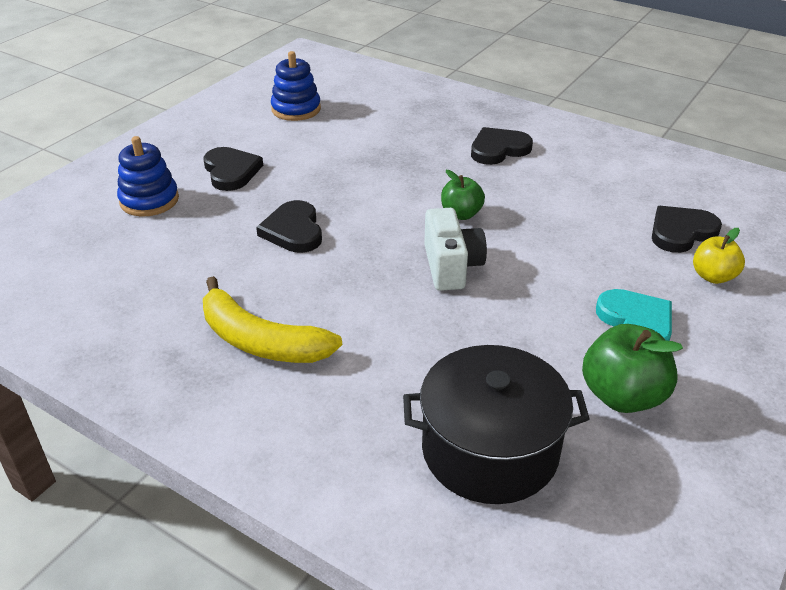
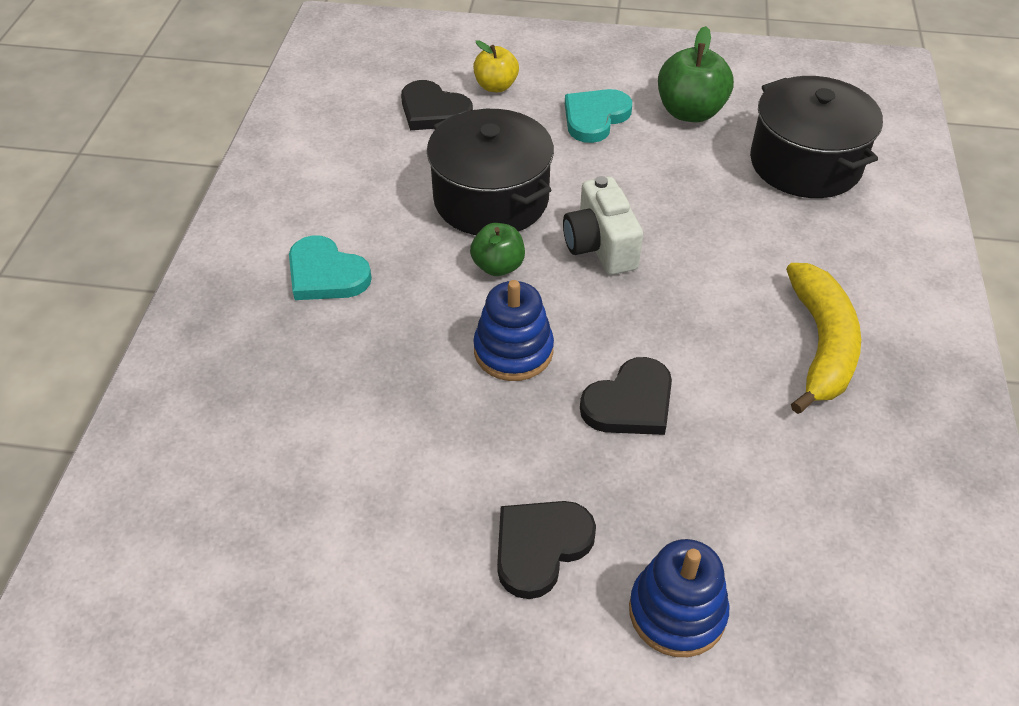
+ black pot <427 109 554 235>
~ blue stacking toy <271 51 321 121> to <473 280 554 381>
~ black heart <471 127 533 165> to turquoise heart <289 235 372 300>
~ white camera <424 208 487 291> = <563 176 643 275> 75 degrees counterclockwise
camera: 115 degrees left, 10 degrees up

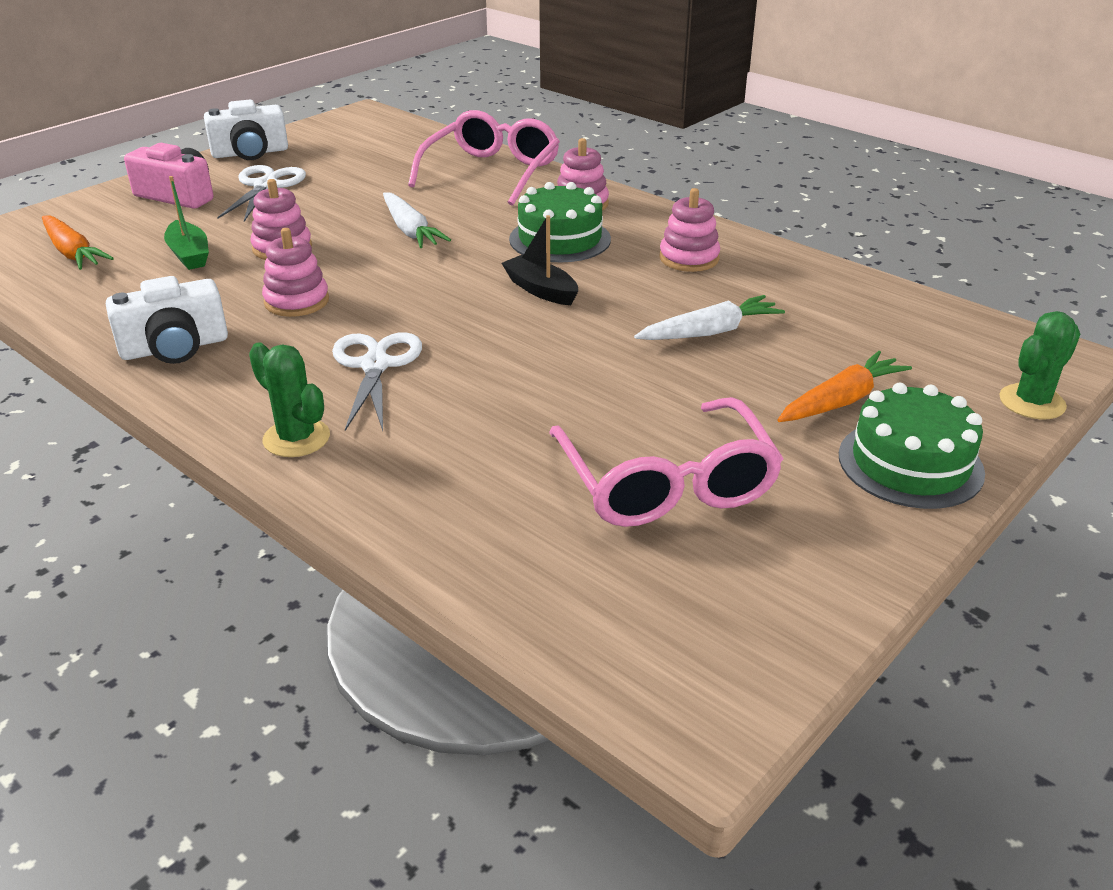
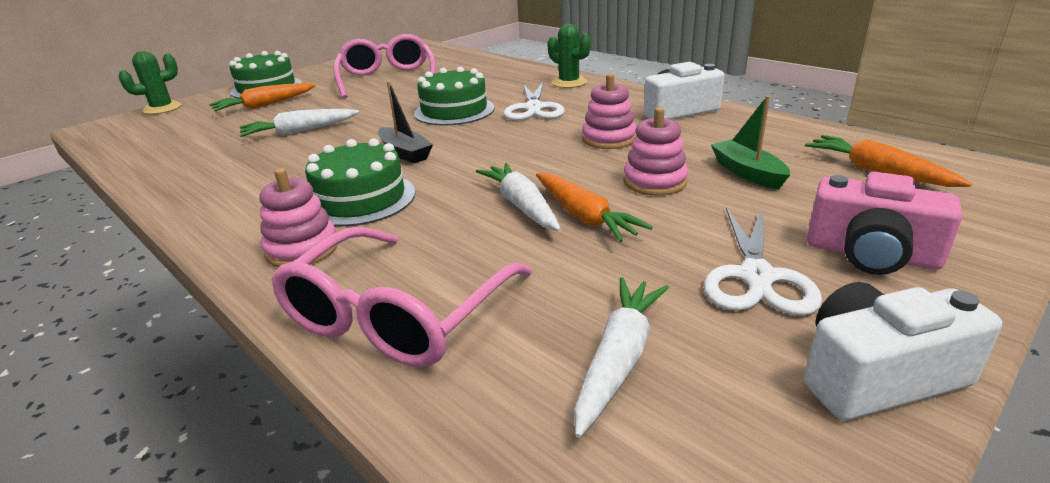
- pink stacking toy <660 188 720 272>
+ green cake <414 67 495 126>
+ orange carrot <536 173 653 242>
+ white carrot <574 277 669 438>
camera: 175 degrees left, 5 degrees down

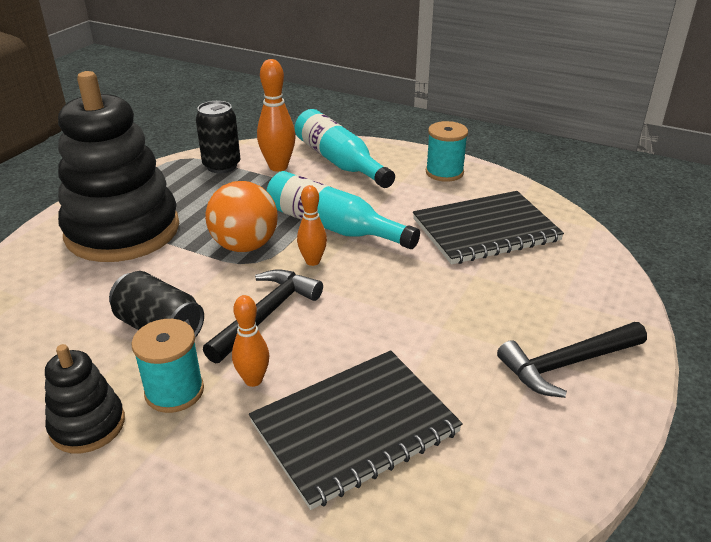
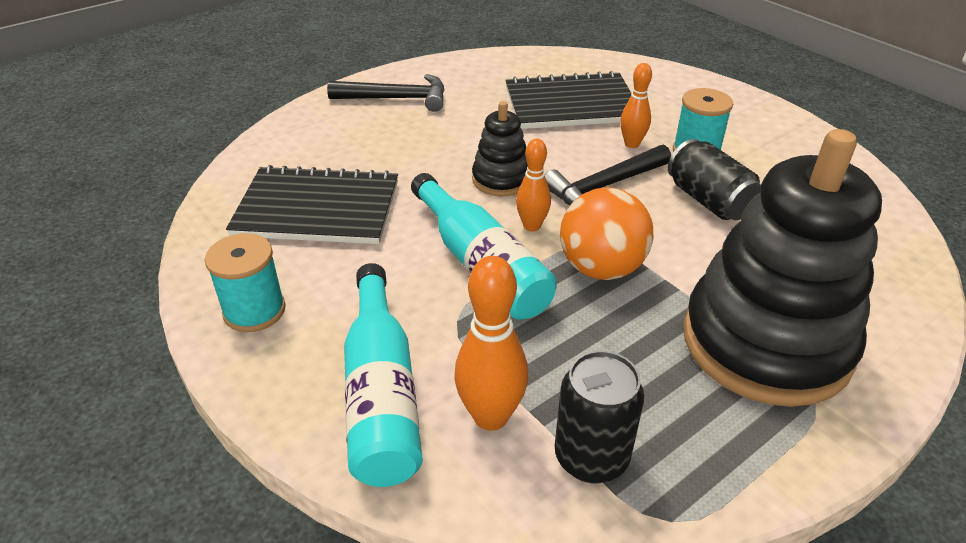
~ black stacking toy <45 344 125 453> to <472 101 528 196>
camera: 155 degrees left, 5 degrees up

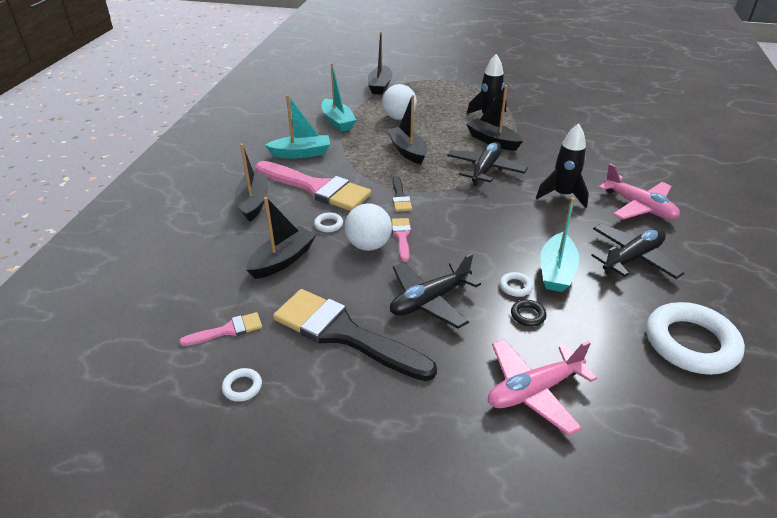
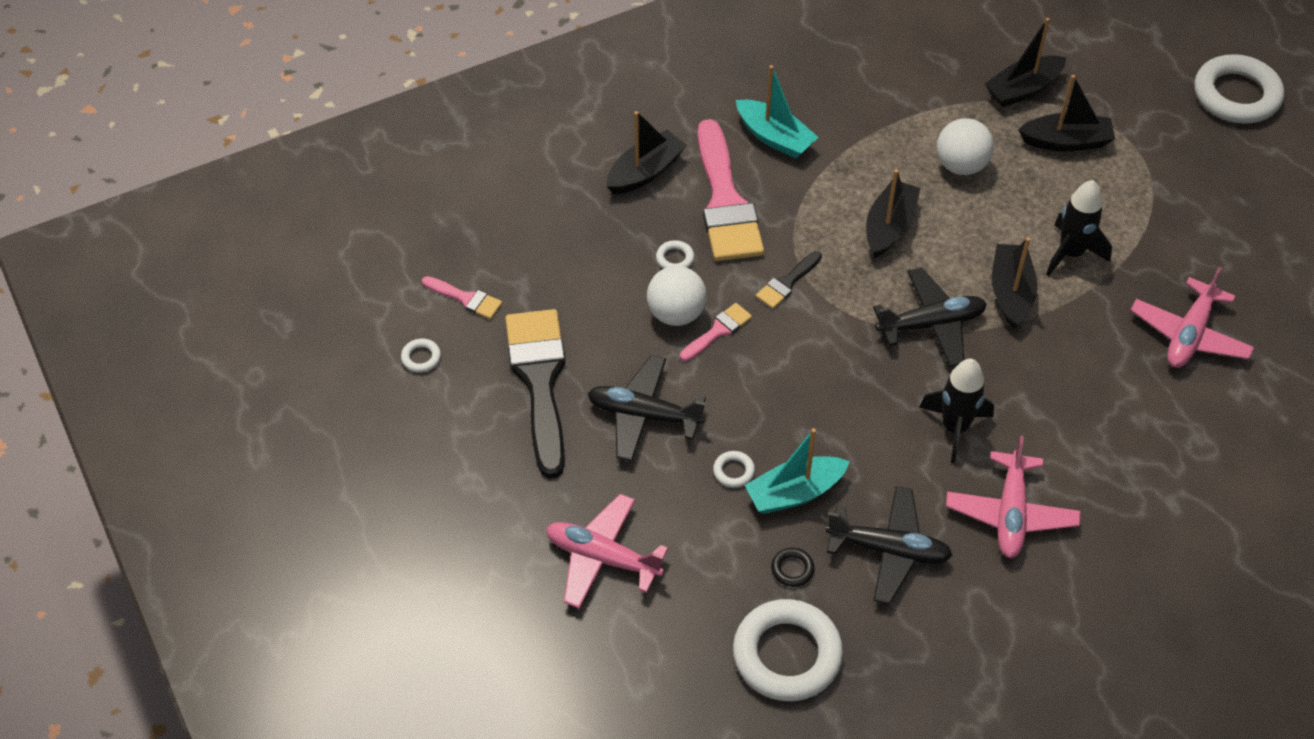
- turquoise boat <322 63 356 132>
+ pink plane <1130 267 1254 368>
+ white ring <1194 54 1284 124>
~ black boat <246 197 316 279> to <1018 75 1115 151>
~ black ring <511 300 546 327> to <771 548 815 587>
camera: 50 degrees right, 15 degrees up

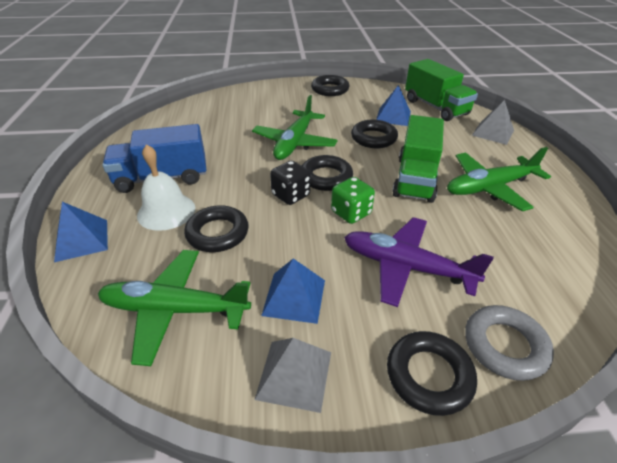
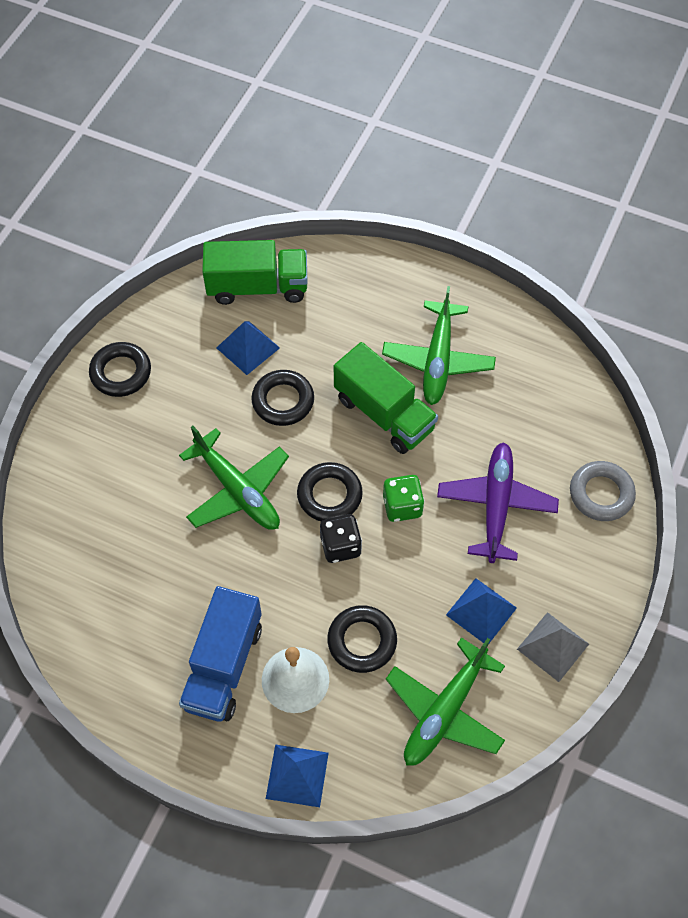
- black ring <387 331 477 416>
- grey pyramid <472 100 514 145>
~ purple plane <344 217 494 307> = <437 442 559 563> 135 degrees clockwise
camera: 60 degrees left, 20 degrees up

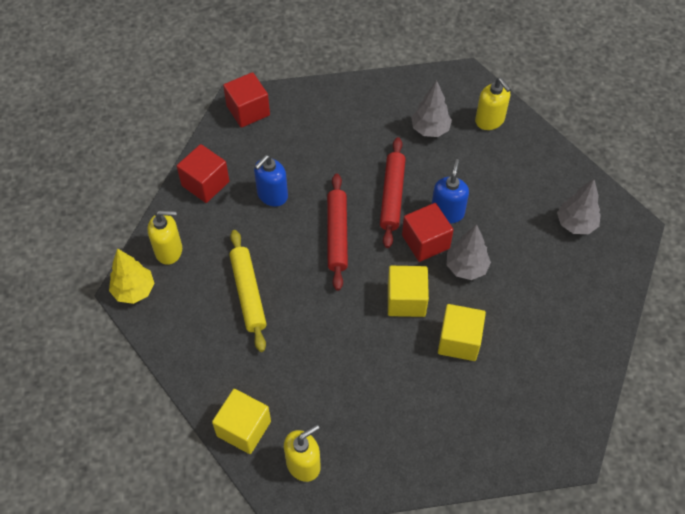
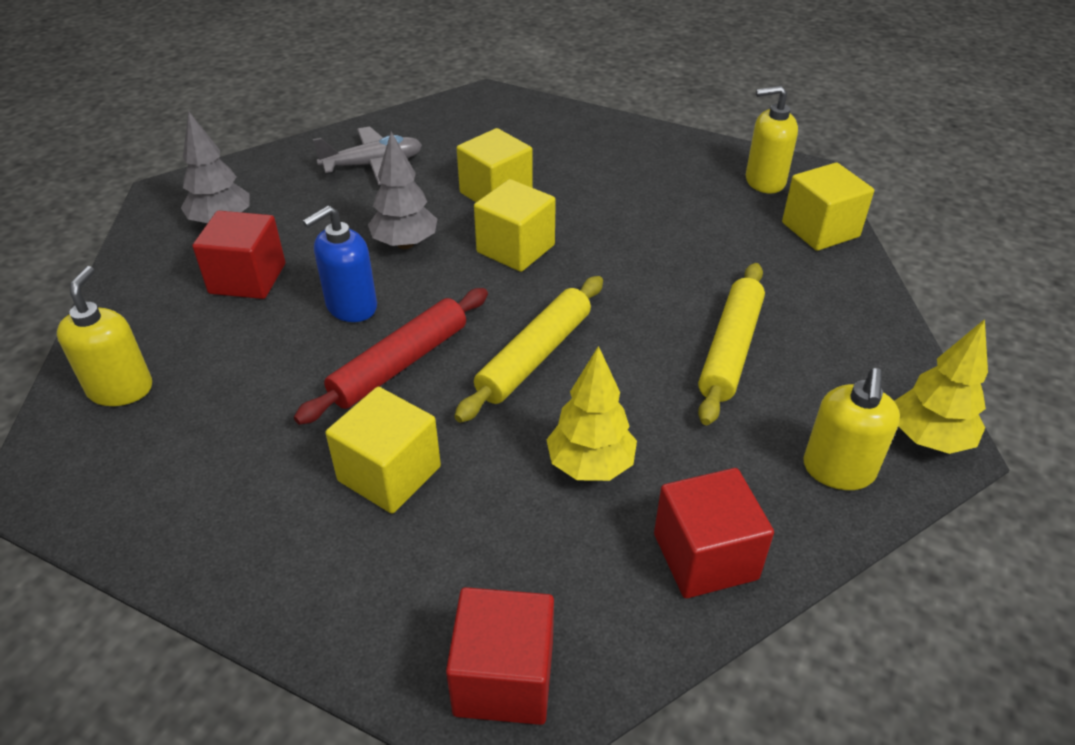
- grey tree <411 80 452 137>
+ grey plane <313 126 422 185>
+ yellow cube <325 387 441 514>
~ red cube <402 203 453 262> to <192 211 285 299>
~ blue soap dispenser <254 155 288 206> to yellow tree <546 346 637 481>
~ red rolling pin <327 173 348 291> to yellow rolling pin <454 276 603 423>
~ yellow soap dispenser <148 210 182 265> = <803 368 900 490> 105 degrees counterclockwise
camera: 145 degrees left, 15 degrees down

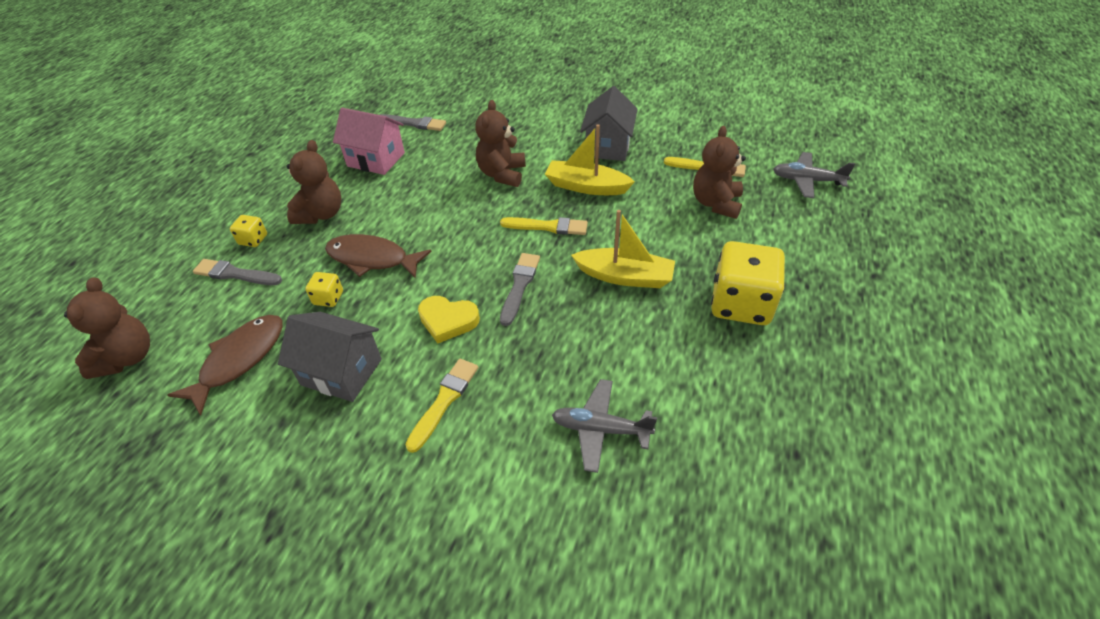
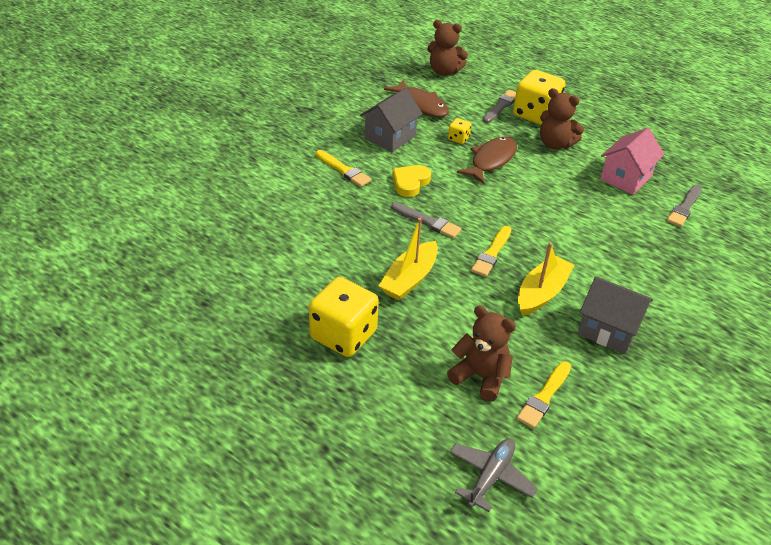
- brown teddy bear <475 100 526 187>
- grey plane <552 379 657 473>
~ yellow dice <230 215 267 247> = <513 70 565 125> x2.22
camera: 105 degrees right, 5 degrees down

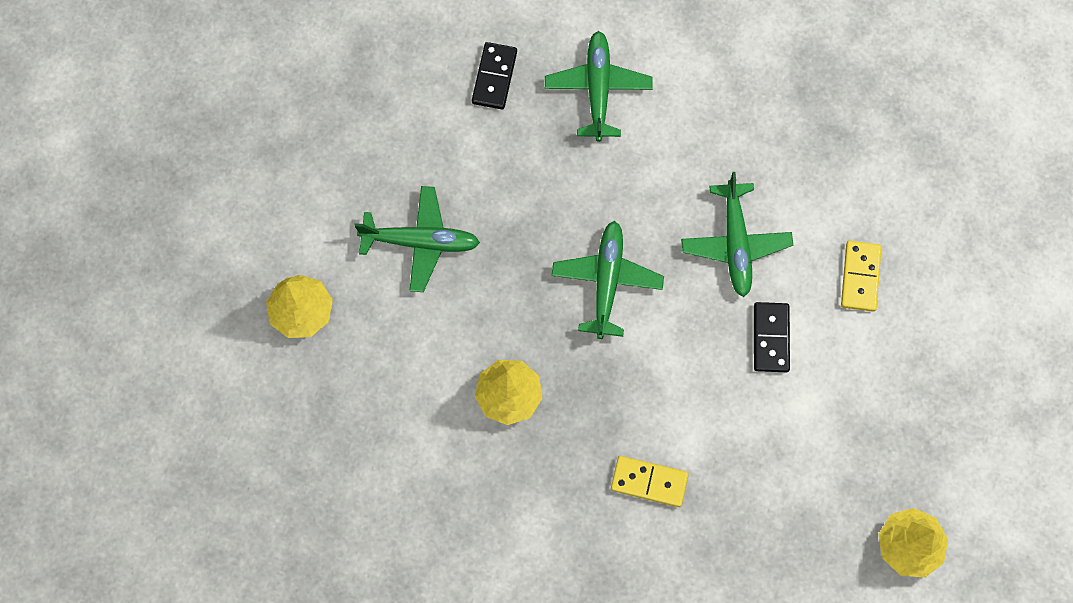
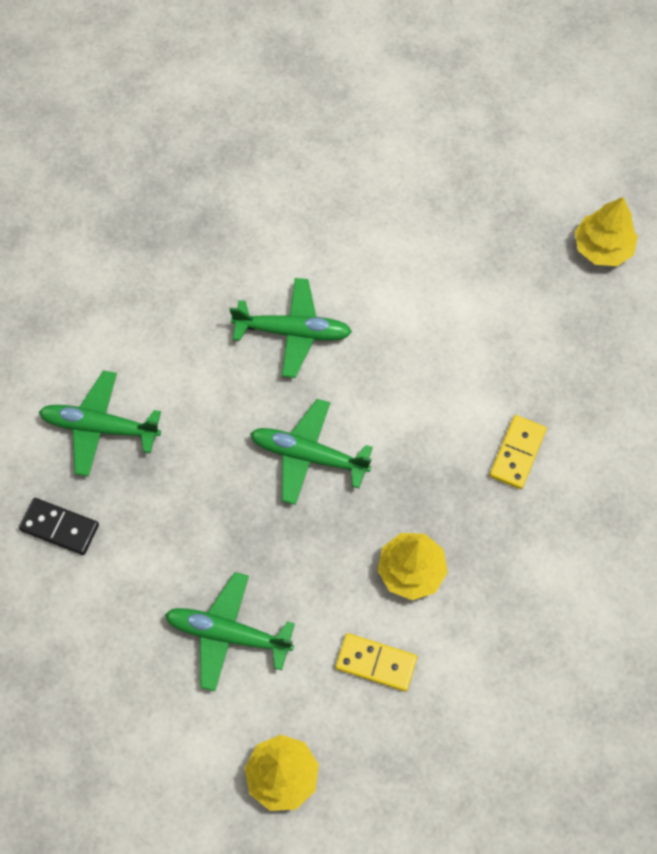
- black domino <754 302 790 372>
~ yellow domino <841 241 882 312> to <336 633 417 692>
~ green plane <354 186 480 292> = <165 572 295 691> 90 degrees counterclockwise
camera: 80 degrees left, 5 degrees down

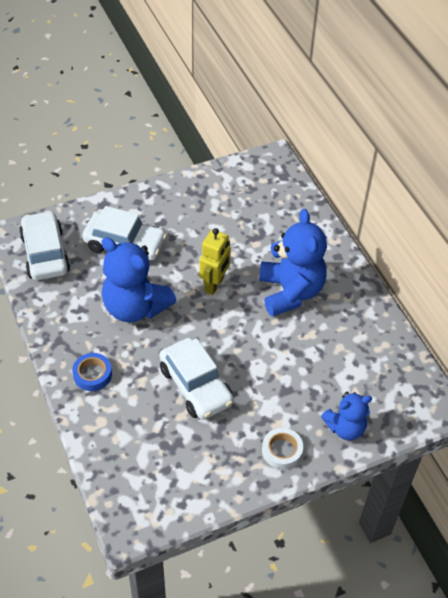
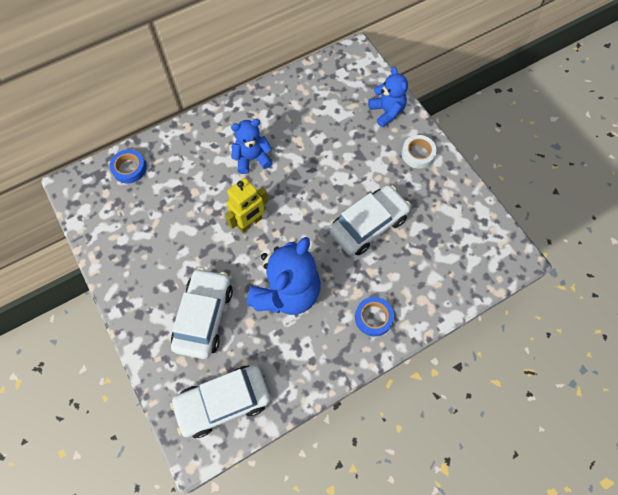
+ blue tape <110 149 147 184>
~ yellow robot <199 228 231 295> = <225 178 268 233> 120 degrees clockwise
~ blue teddy bear <259 209 327 317> = <231 119 272 174> x0.59
camera: 95 degrees left, 15 degrees up

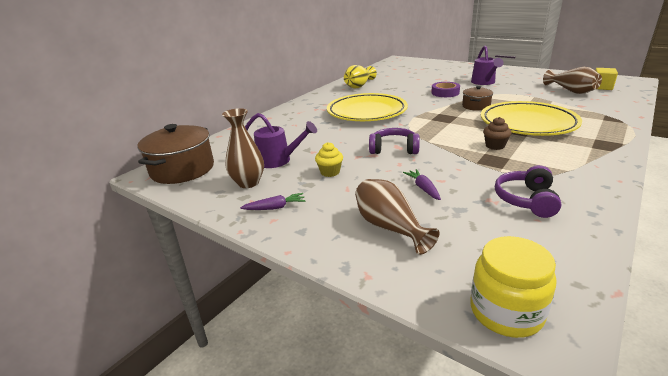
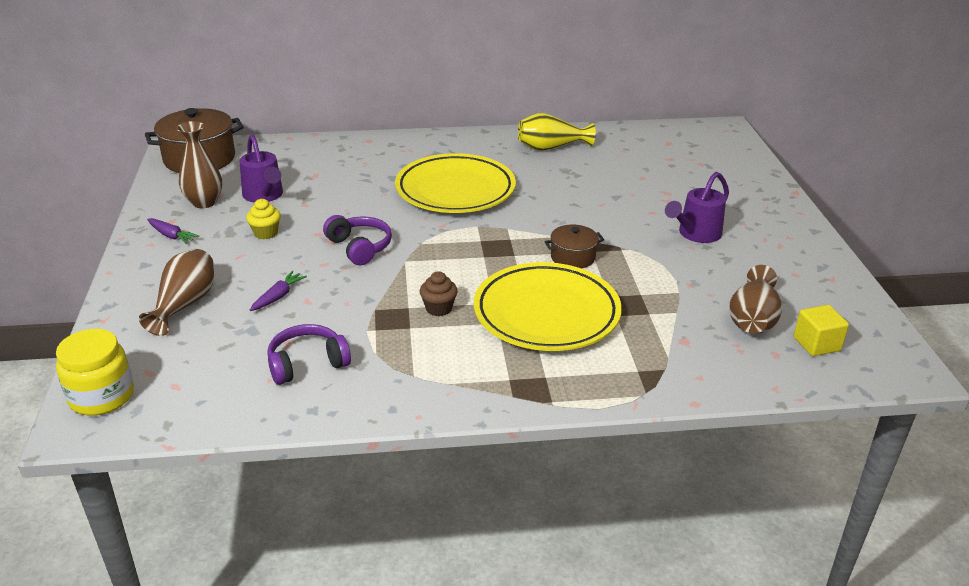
- purple tape <431 82 460 97>
camera: 45 degrees right, 5 degrees up

